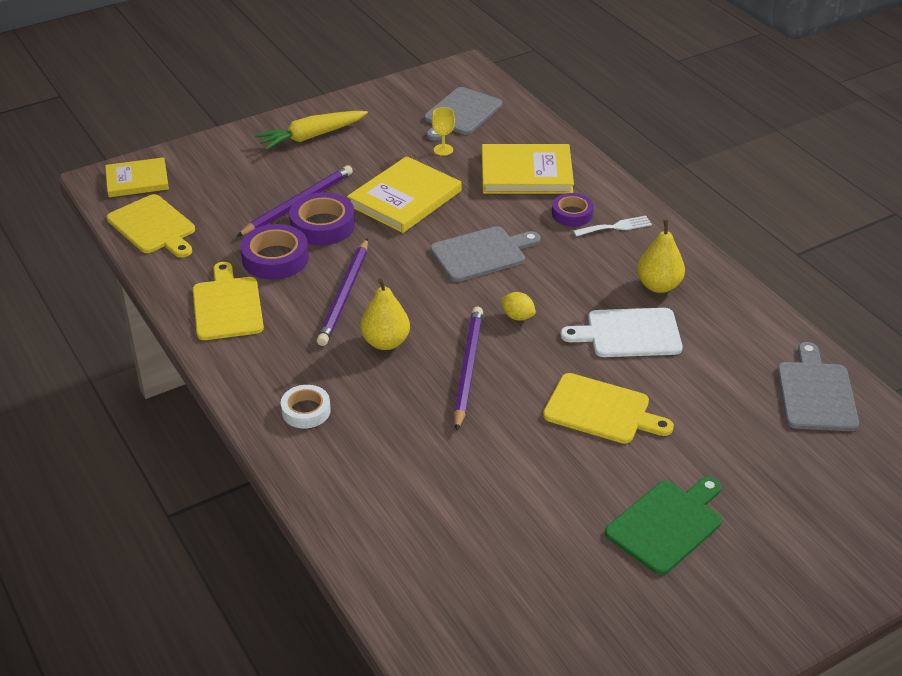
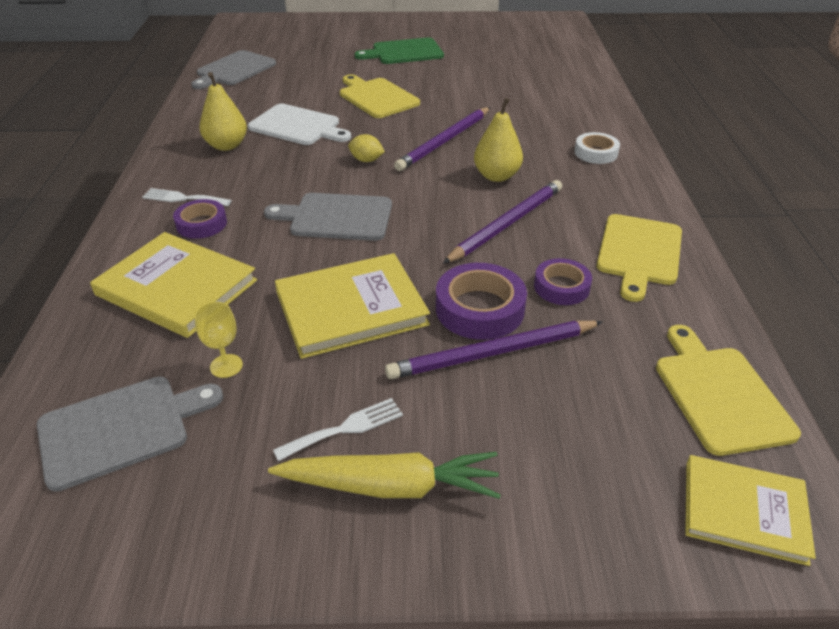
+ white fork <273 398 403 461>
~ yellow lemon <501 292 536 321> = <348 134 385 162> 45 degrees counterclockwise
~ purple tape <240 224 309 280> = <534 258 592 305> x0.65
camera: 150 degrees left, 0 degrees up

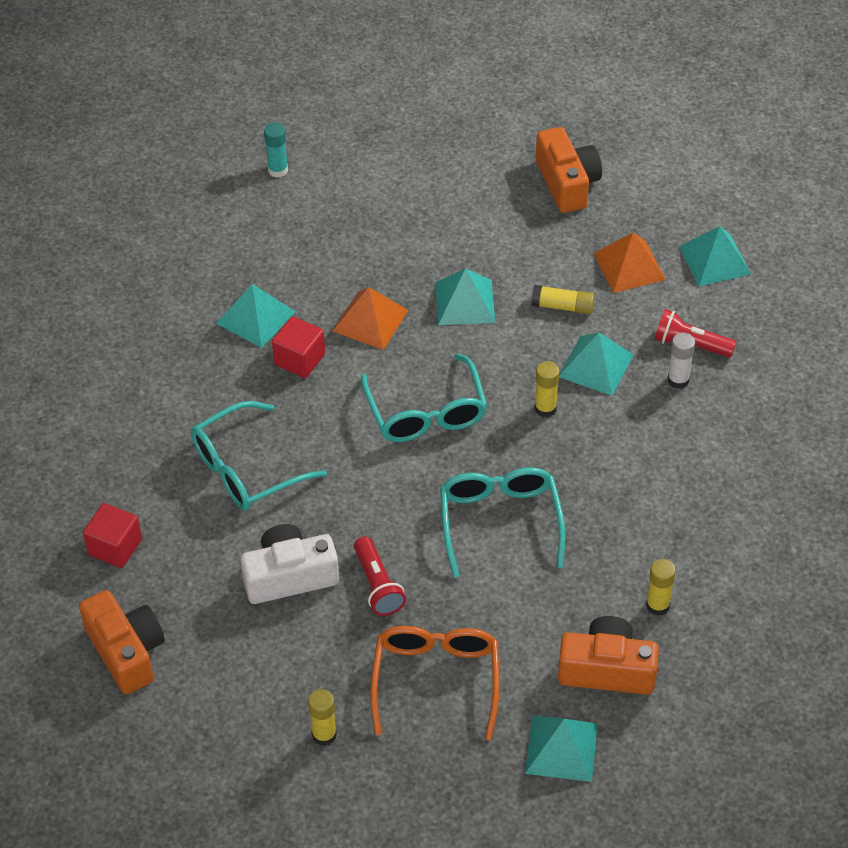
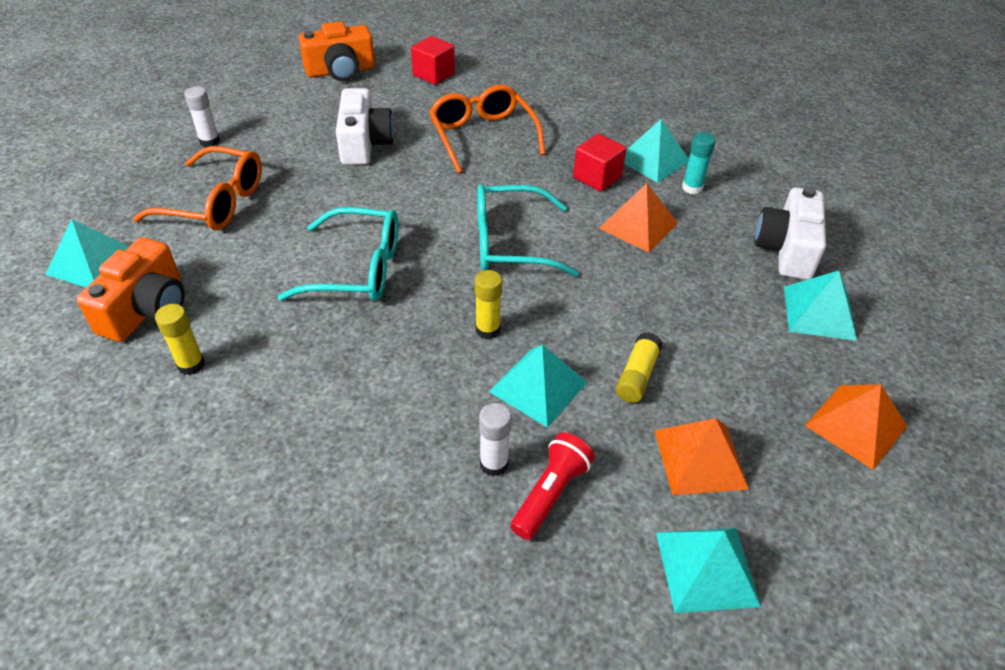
- red flashlight <354 537 406 616>
+ white camera <754 187 826 280>
~ turquoise glue stick <264 123 288 178> to <682 132 716 194>
~ turquoise pyramid <435 268 495 325> to <784 270 857 341>
~ orange camera <536 127 602 213> to orange pyramid <805 384 907 470>
~ turquoise glasses <191 401 327 511> to orange glasses <429 85 545 173>
~ yellow glue stick <308 689 337 746> to white glue stick <184 86 220 147>
camera: 100 degrees right, 5 degrees down

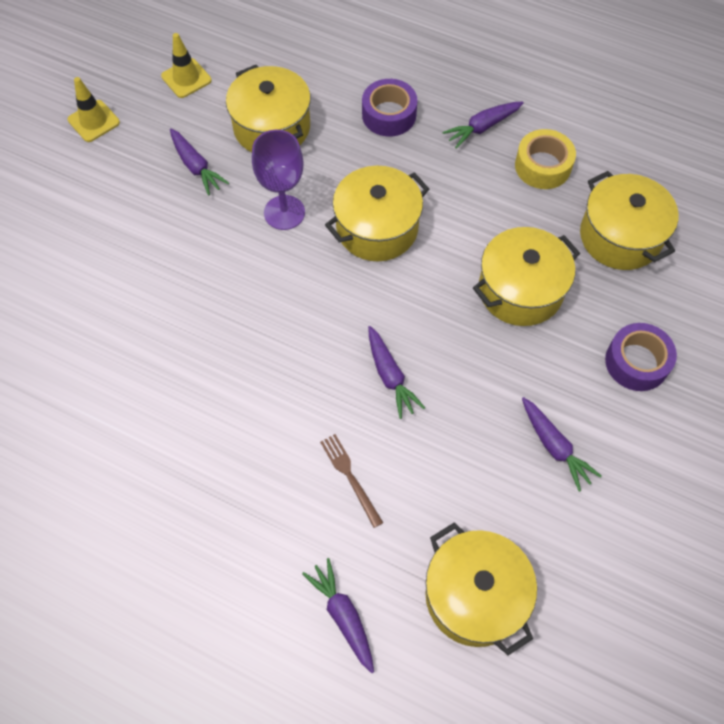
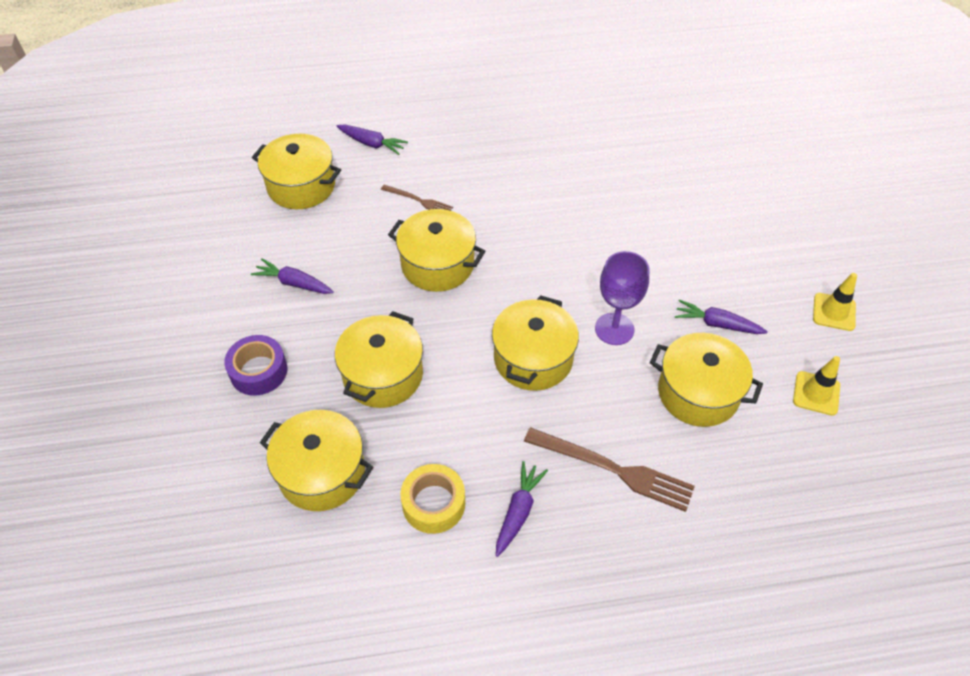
~ purple tape <362 79 417 137> to brown fork <524 427 695 512>
~ purple carrot <368 326 425 419> to yellow pot <388 209 485 292>
camera: 145 degrees right, 10 degrees down

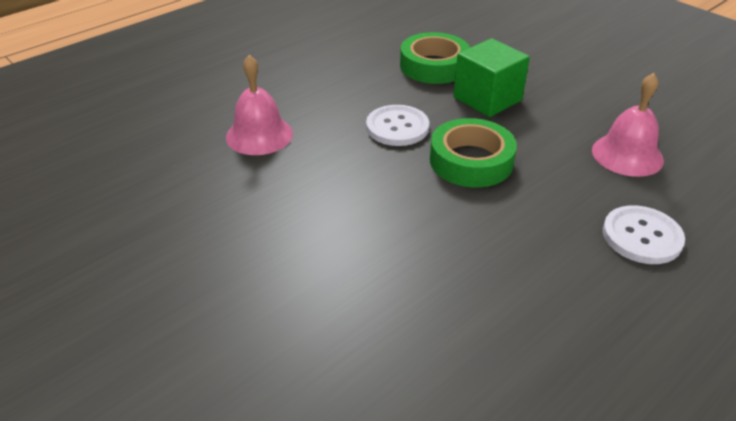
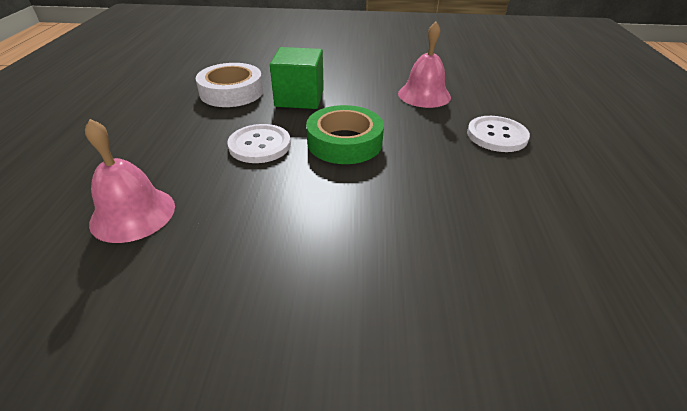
~ green tape <400 32 470 84> to white tape <196 63 264 107>
camera: 45 degrees left, 0 degrees up

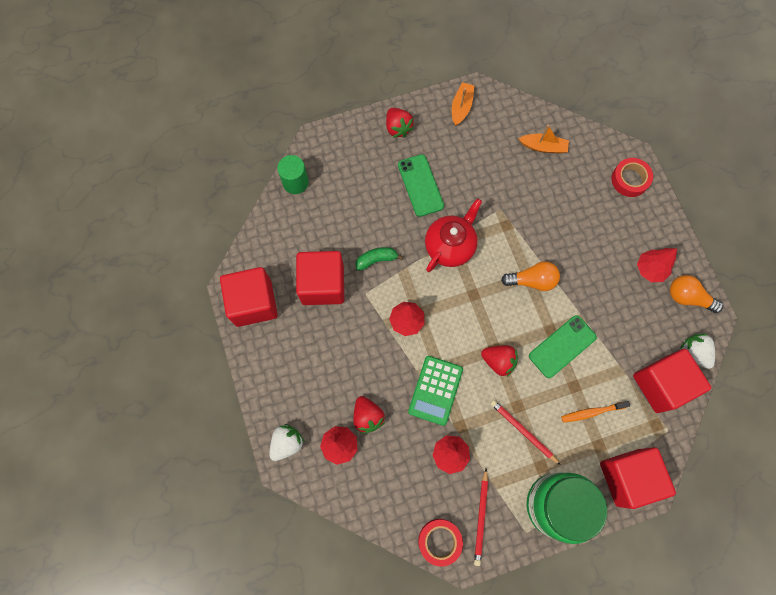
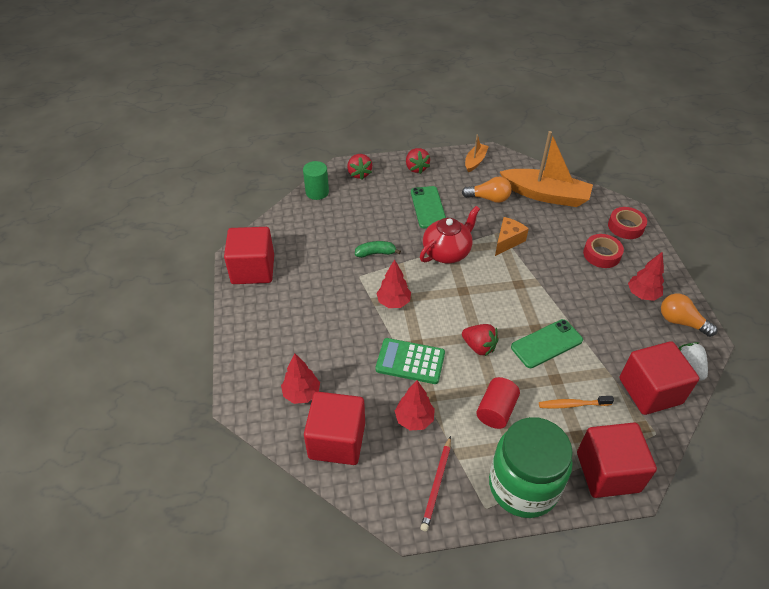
- white strawberry <269 424 305 461>
+ orange cheese <495 217 529 256>
~ red cube <296 251 344 305> to <304 392 365 465>
~ red strawberry <353 396 385 434> to <347 154 372 180>
~ red tape <418 519 463 567> to <583 234 624 268>
~ orange light bulb <501 261 560 291> to <462 177 512 203>
~ red pencil <490 400 561 465> to red cylinder <476 377 520 429>
~ green calculator <408 356 463 426> = <375 338 445 384> 75 degrees clockwise
~ orange boat <518 125 569 154> = <500 131 593 207> x1.99
camera: 10 degrees right, 25 degrees down

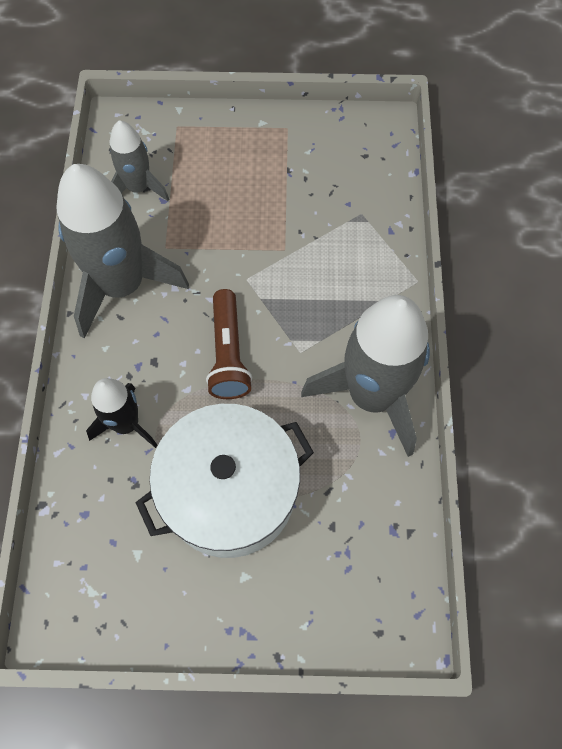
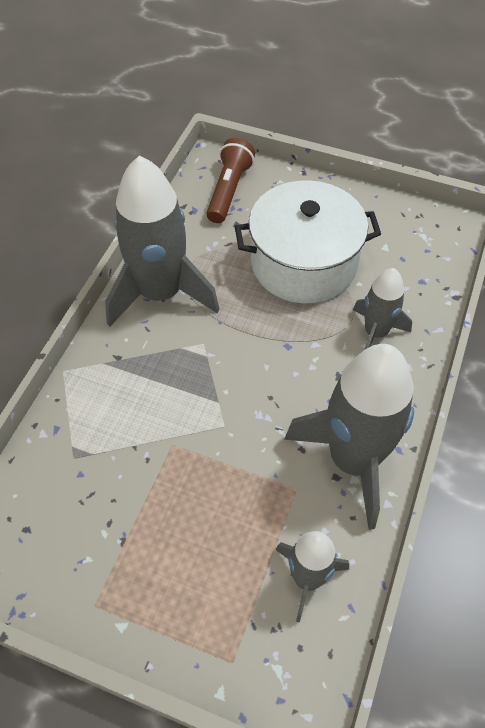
~ brown flashlight <206 289 252 399> to <206 138 255 223>
~ black rocket <86 378 158 448> to grey rocket <353 268 412 350>
camera: 160 degrees left, 10 degrees down

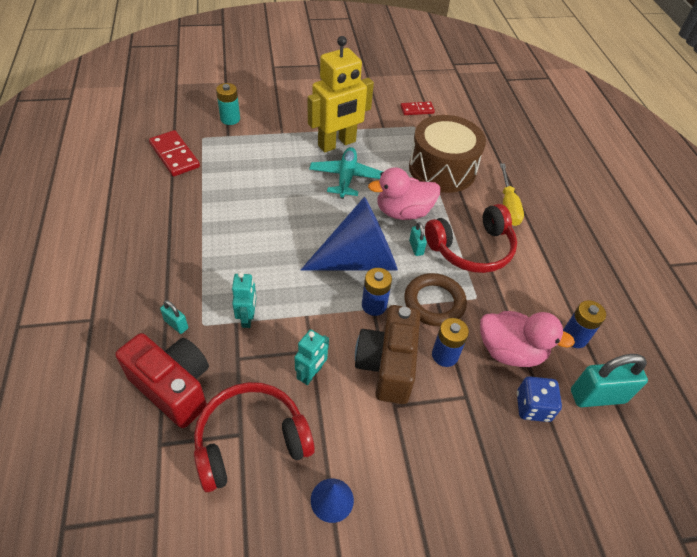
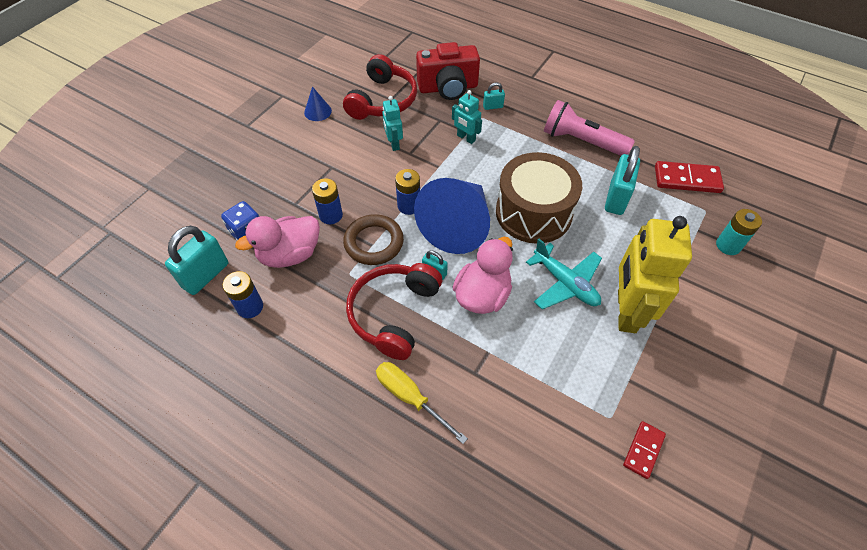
- brown camera <355 305 420 404>
+ pink flashlight <544 100 635 156>
+ turquoise padlock <605 146 640 215>
~ brown drum <409 115 486 193> to <496 152 582 244>
camera: 135 degrees right, 5 degrees up

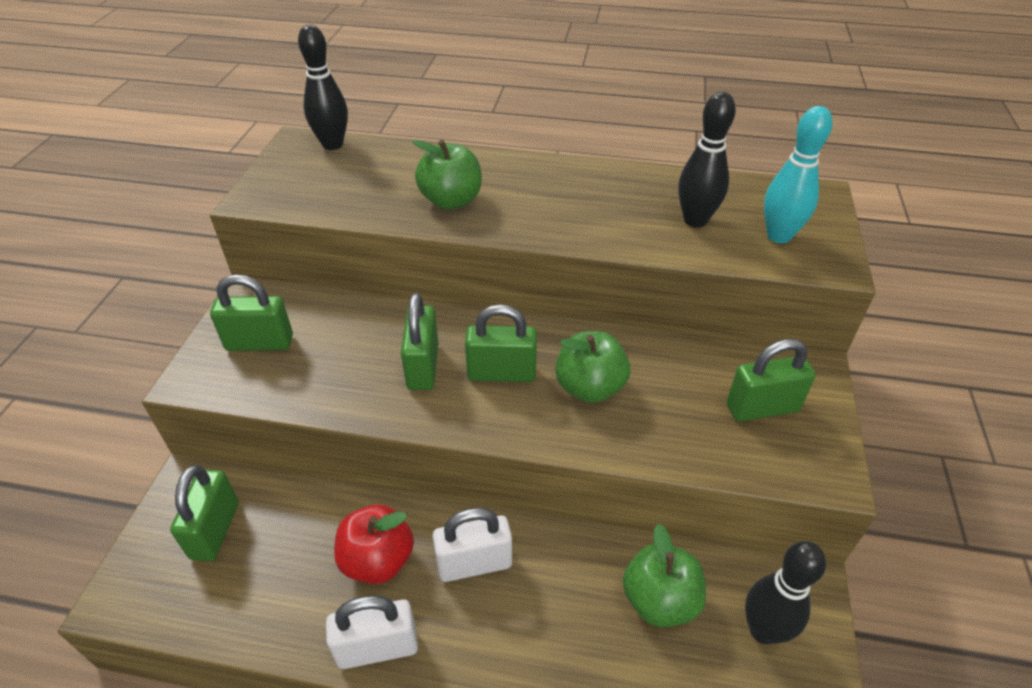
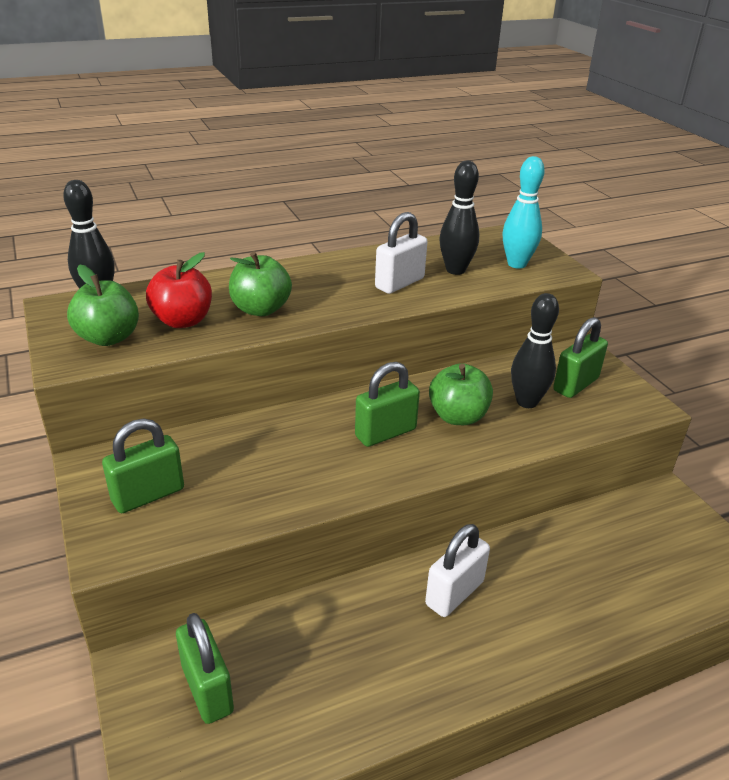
- green padlock <401 293 438 390>
~ white padlock <326 595 418 669> to <375 212 428 294>
~ red apple <334 505 414 584> to <146 252 212 328>
~ green apple <623 524 706 627> to <67 264 139 346>
~ black bowling pin <745 541 826 644> to <511 293 559 408>
camera: 35 degrees left, 10 degrees down

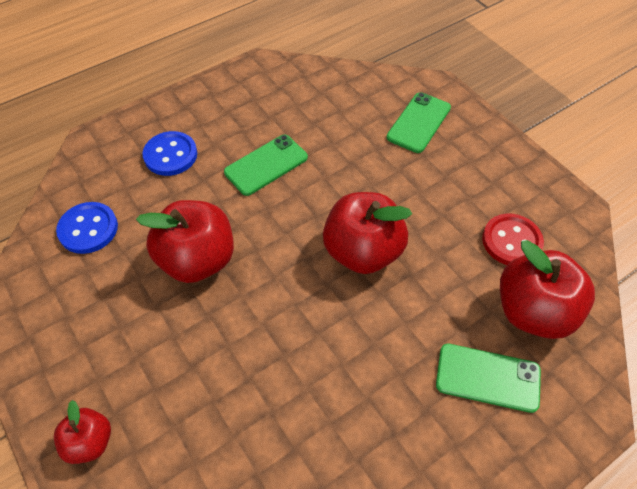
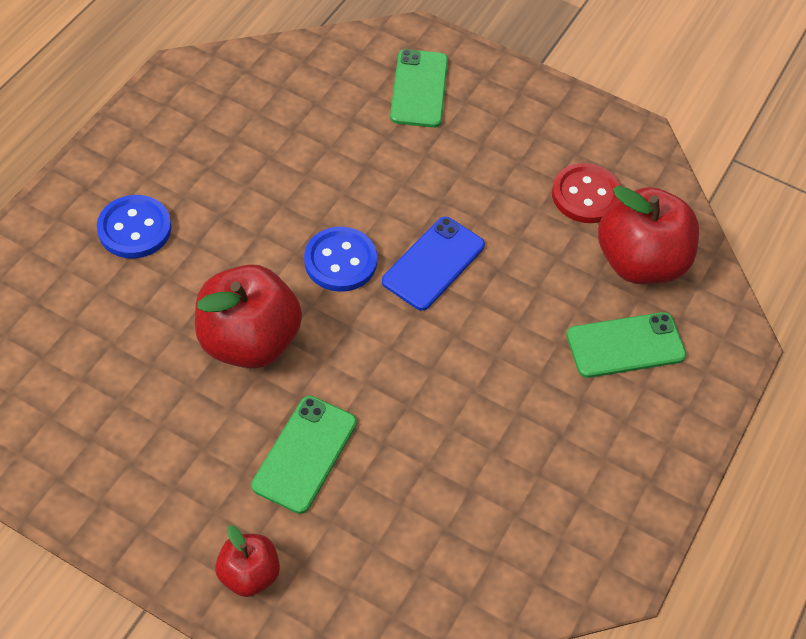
~ blue button <56 202 118 254> to <304 227 377 292>
~ green phone <224 135 308 196> to <251 396 357 514>
~ red apple <323 192 412 274> to blue phone <382 217 485 311>
camera: 30 degrees left, 0 degrees up

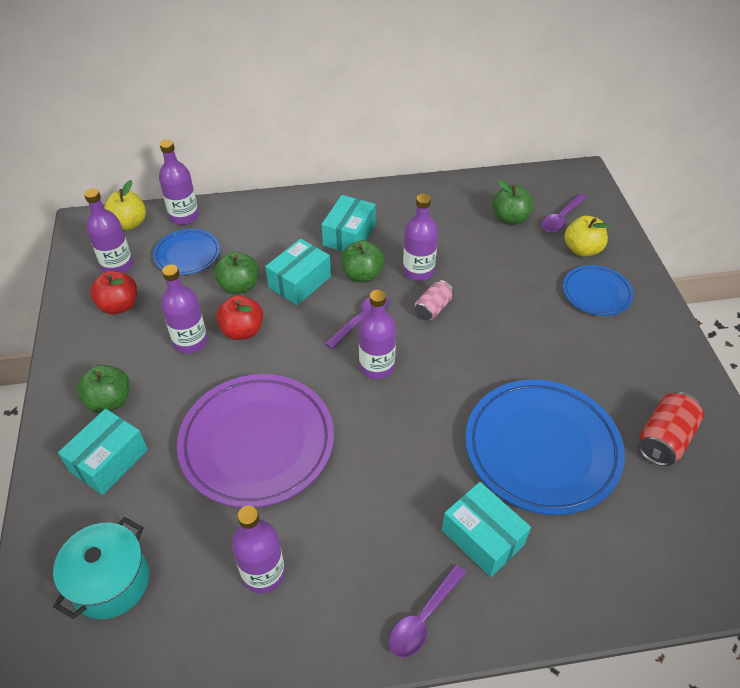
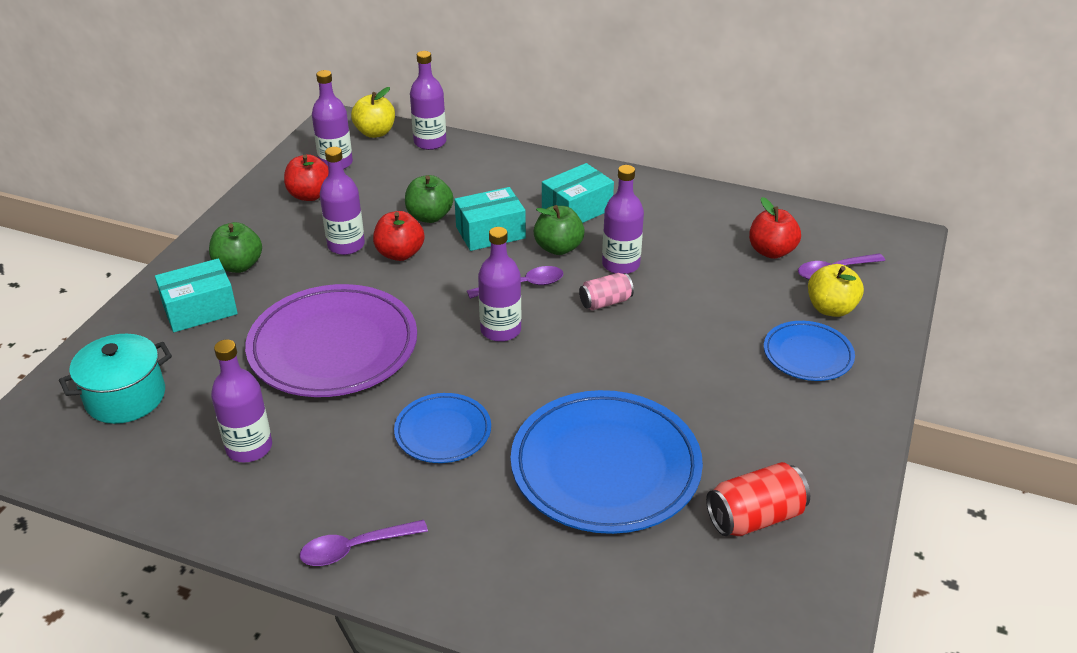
- turquoise box <442 482 531 577>
~ blue plate <153 229 220 275> to <394 393 491 463>
~ green apple <493 180 534 225> to red apple <749 197 801 259>
camera: 30 degrees right, 10 degrees down

